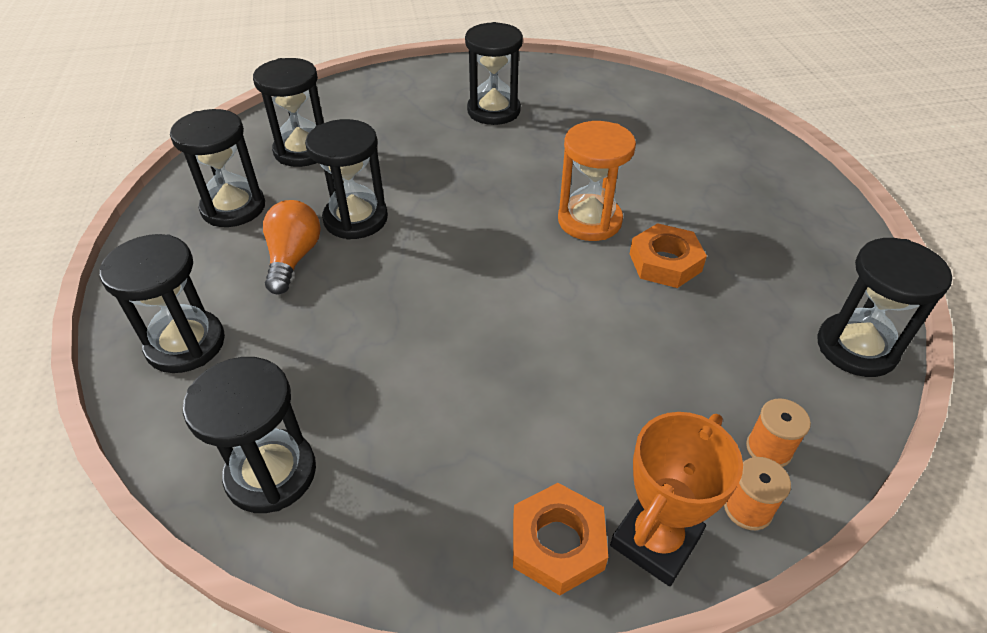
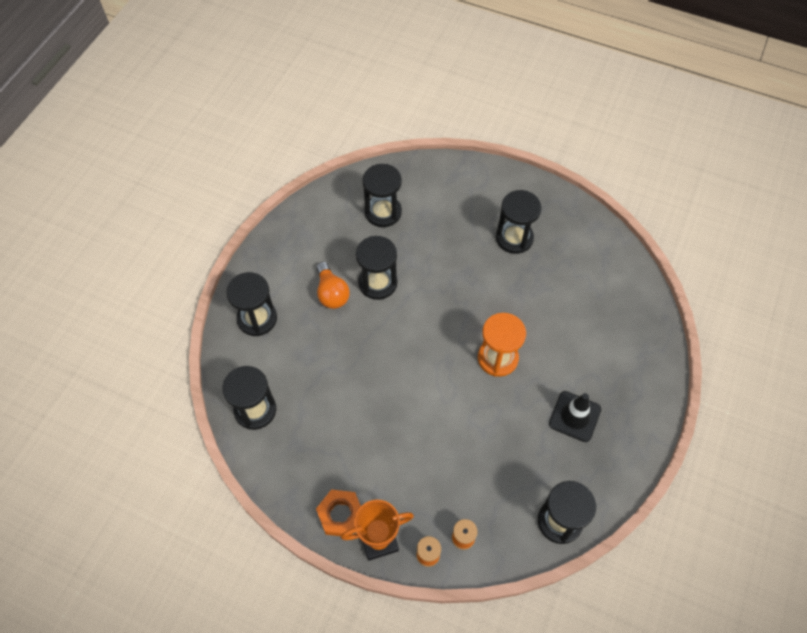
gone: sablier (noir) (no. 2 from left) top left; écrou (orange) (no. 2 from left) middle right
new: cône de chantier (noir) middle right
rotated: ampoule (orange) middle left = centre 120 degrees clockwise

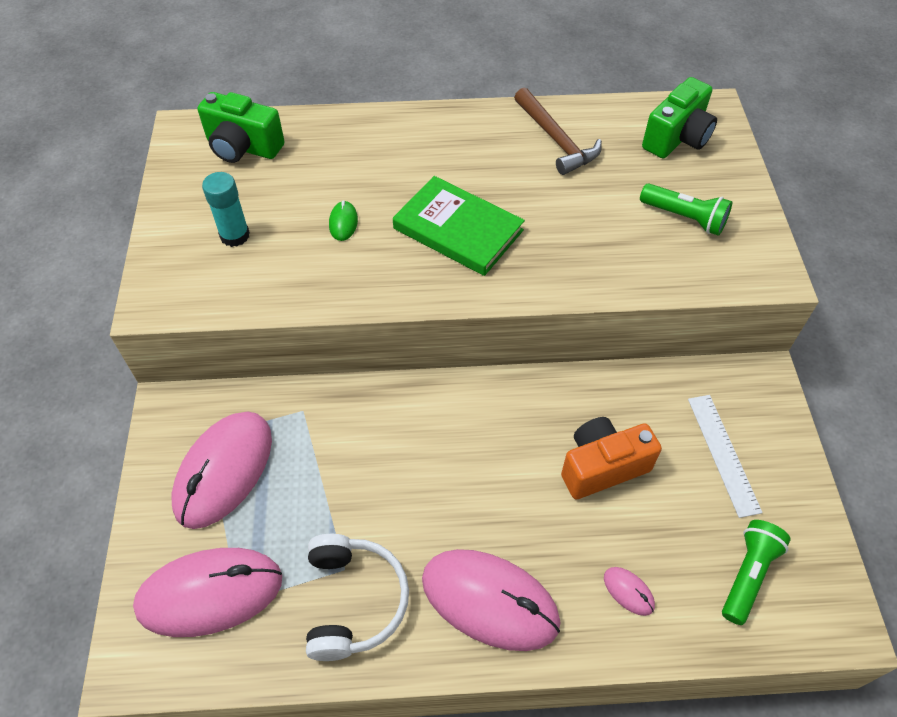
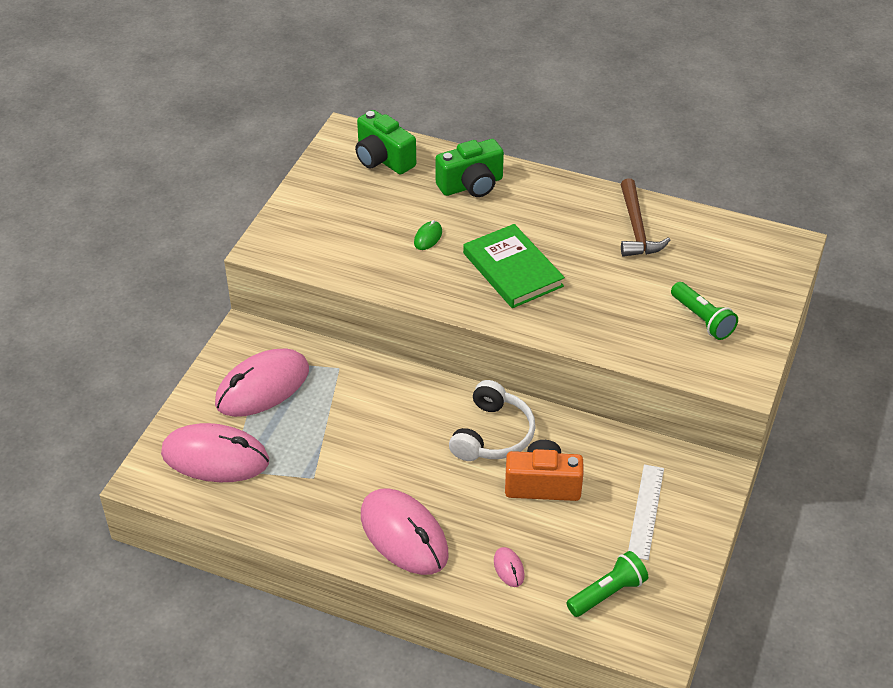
gone: bâton de colle (turquoise) top left
shifted: casque audio (blanc) bottom centre to centre; appareil photo (vert) (no. 2 from left) top right to top centre

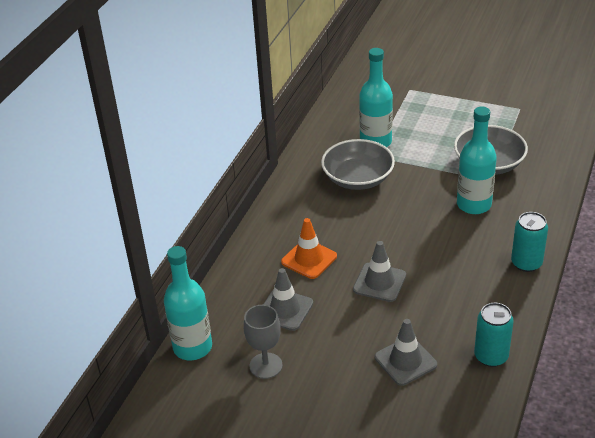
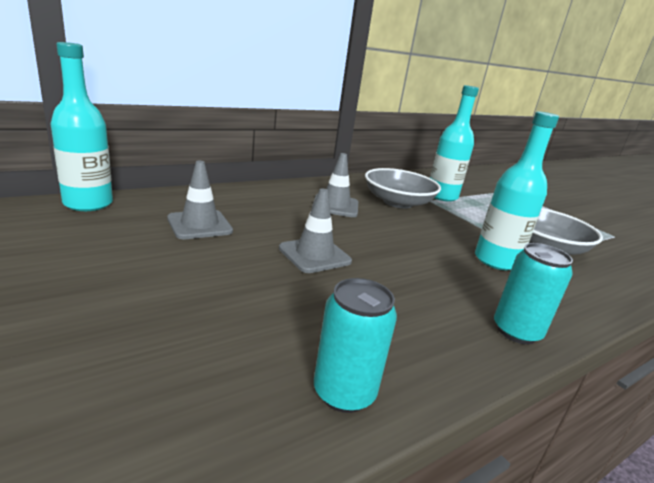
gone: verre à pied (gris) bottom centre; cône de chantier (orange) centre
shifted: cône de chantier (gris) (no. 3 from left) bottom right to centre

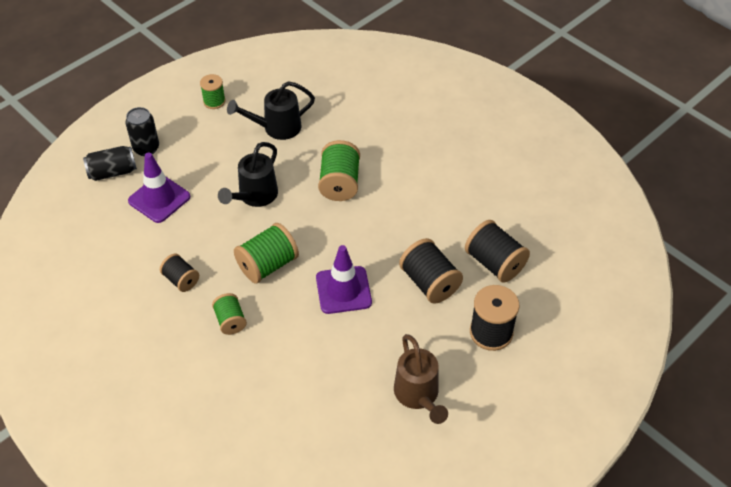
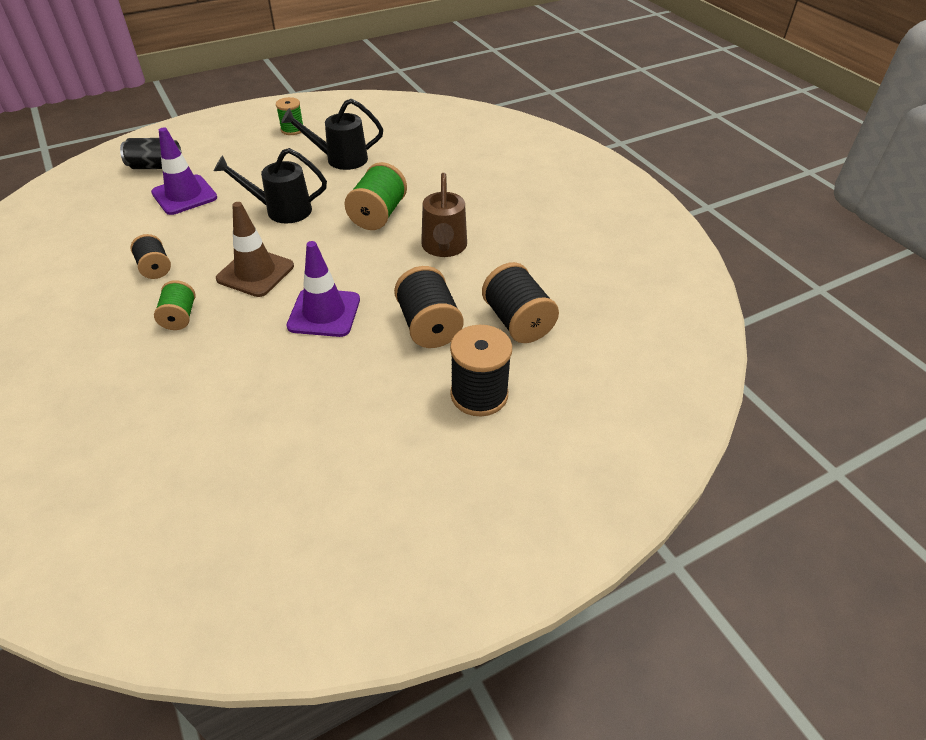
gone: canette (noir) (no. 2 from left) top left
shifted: arrosoir (marron) bottom centre to top centre
swapped: bobine (vert) (no. 3 from left) centre to cône de chantier (marron) middle left
rotated: arrosoir (noir) (no. 1 from left) centre = top left 45 degrees clockwise

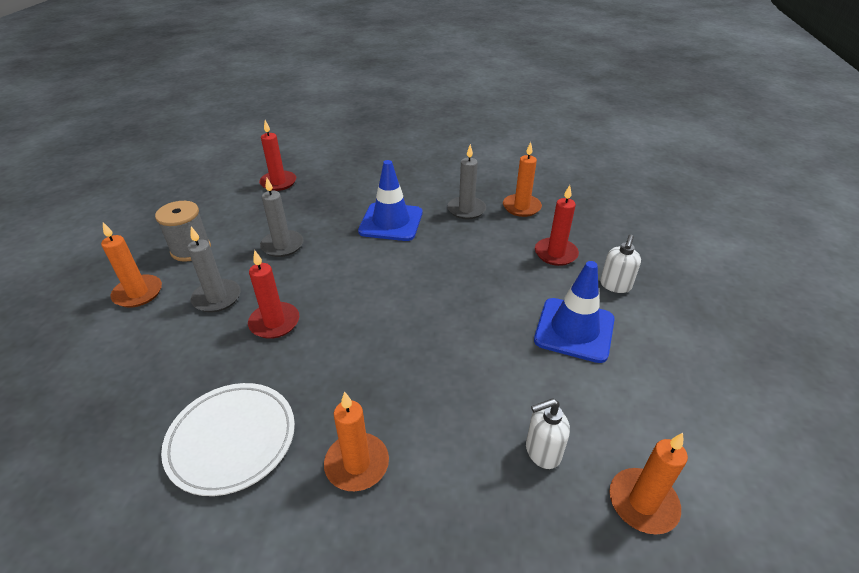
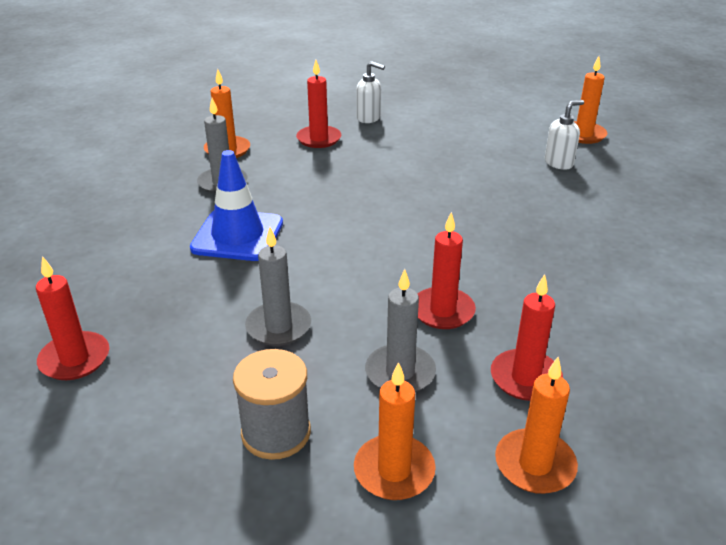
gone: assiette (blanc) bottom left; cône de chantier (bleu) (no. 2 from left) middle right
new: bougie (rouge) (no. 4 from left) middle right
shifted: bougie (orange) (no. 2 from left in the first image) bottom centre to bougie (orange) (no. 3 from left) bottom right
rotated: distributeur de savon (blanc) (no. 1 from left in the first image) bottom centre = top right 105 degrees counterclockwise

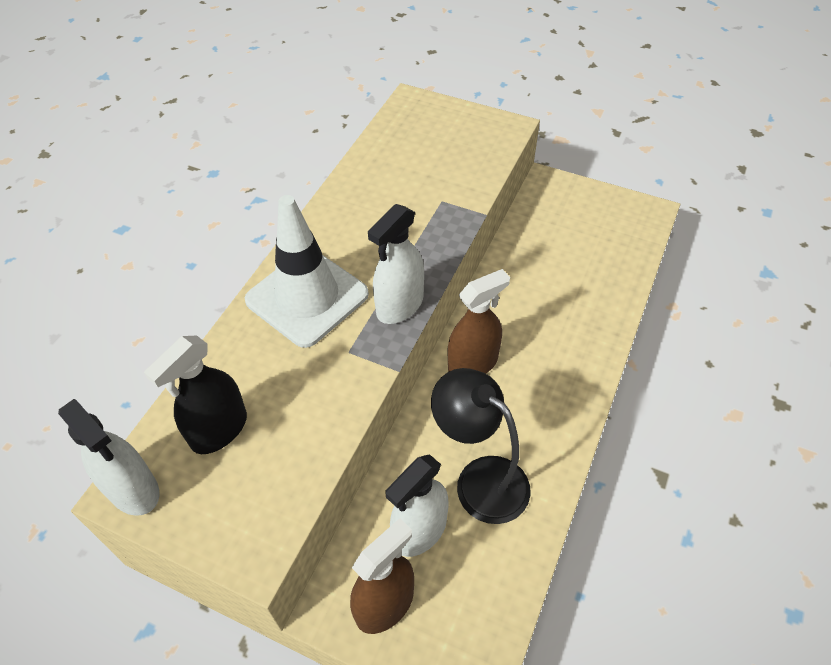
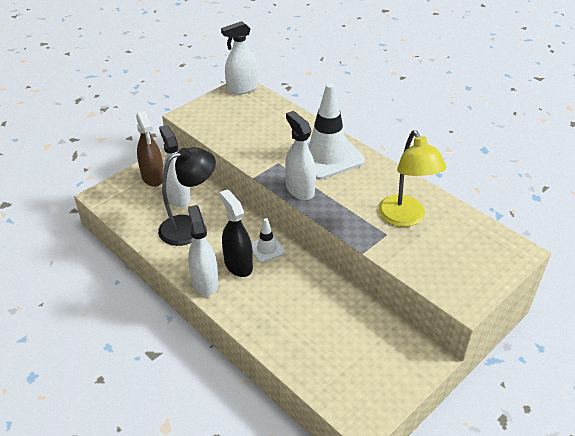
new: vaporisateur (blanc) (no. 2 from left) centre; lampe (jaune) middle right
shifted: vaporisateur (noir) middle left to centre
swapped: vaporisateur (marron) (no. 2 from left) centre to cône de chantier (blanc) (no. 1 from left) centre

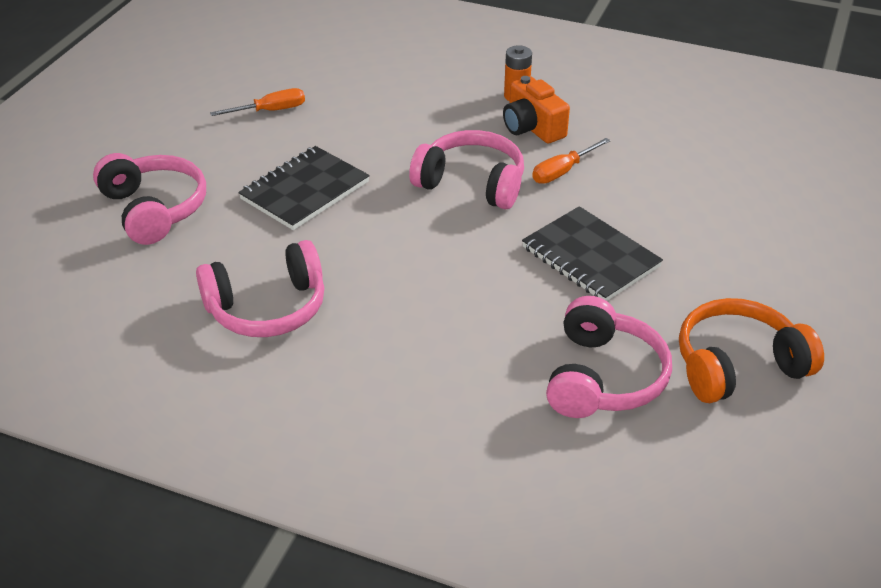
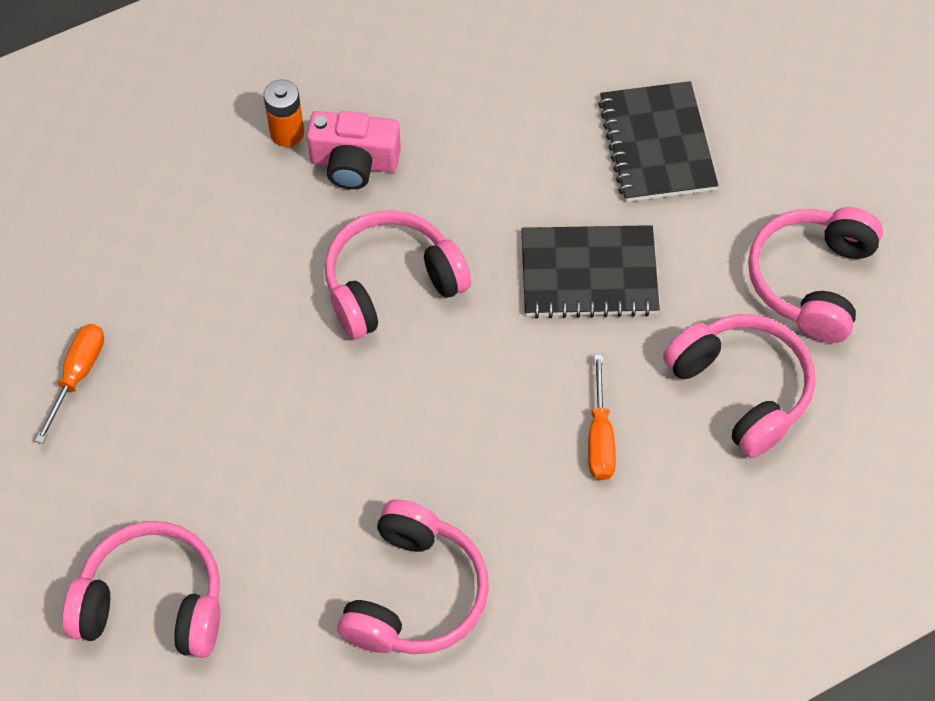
shifted: carnet (noir) (no. 1 from left in the first image) top centre to carnet (noir) (no. 2 from left) top right; tournevis (orange) (no. 2 from left) top centre to centre
repainted: appareil photo (orange) top centre to appareil photo (rose) top centre; casque audio (orange) middle right to casque audio (rose) (no. 5 from left) middle right

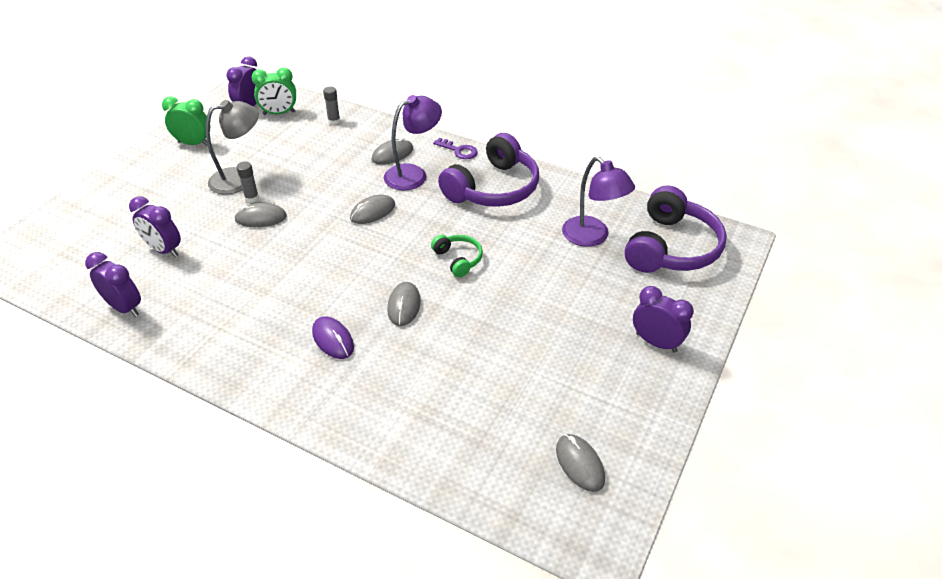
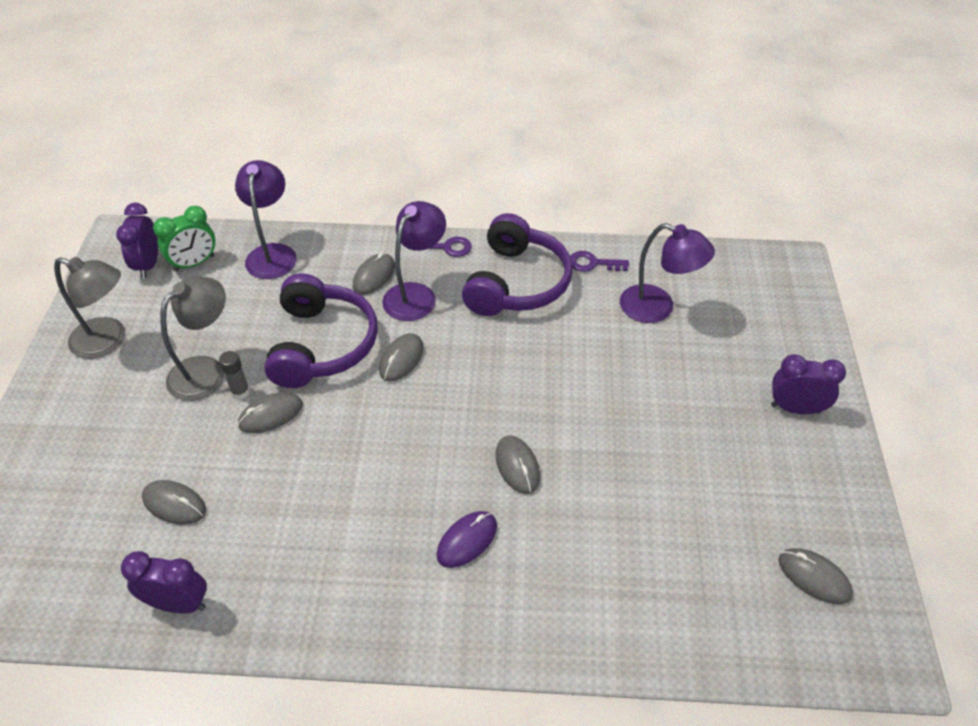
gone: casque audio (vert) centre
new: clé (violet) (no. 2 from left) centre
shifted: casque audio (violet) (no. 2 from left in the first image) middle right to casque audio (violet) (no. 1 from left) middle left
swapped: réveil (violet) (no. 2 from left) middle left to souris (gris) (no. 1 from left) bottom left; réveil (vert) (no. 1 from left) top left to lampe (gris) (no. 1 from left) middle left; bâton de colle (gris) (no. 2 from left) top centre to lampe (violet) (no. 1 from left) top left
rotated: souris (violet) centre = bottom centre 75 degrees counterclockwise

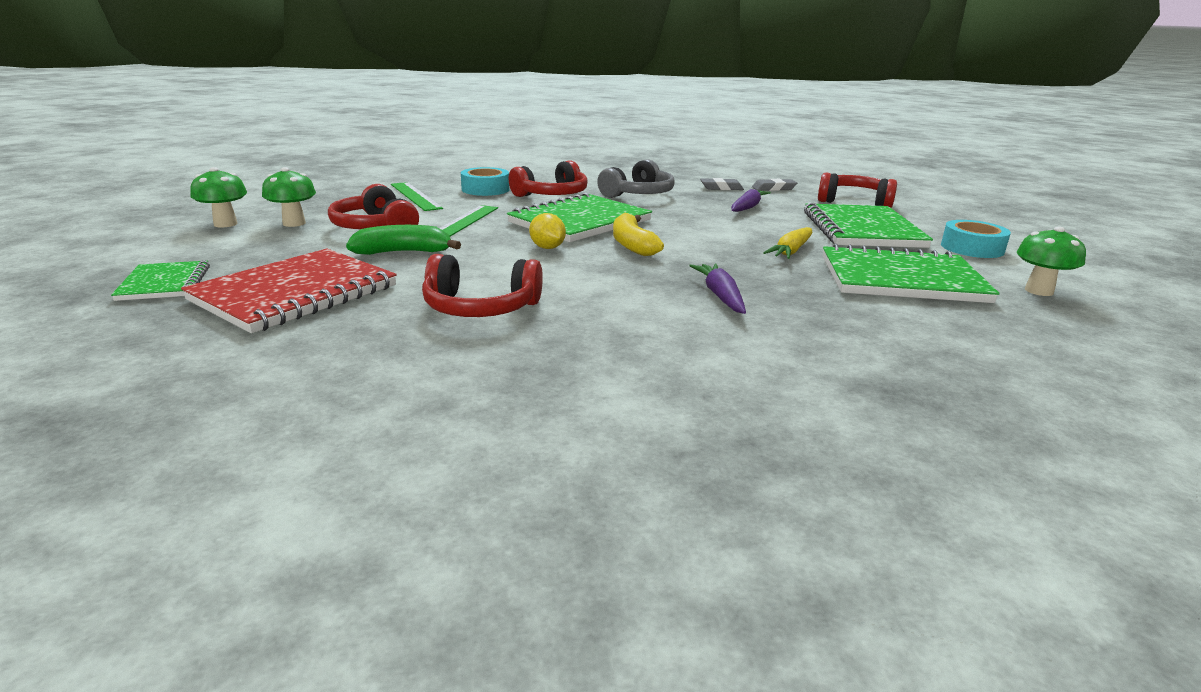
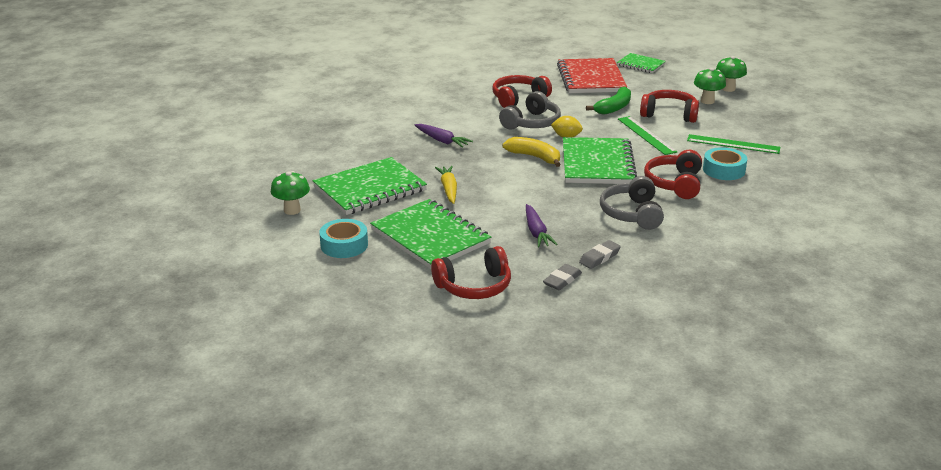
new: casque audio (gris) (no. 1 from left) top centre

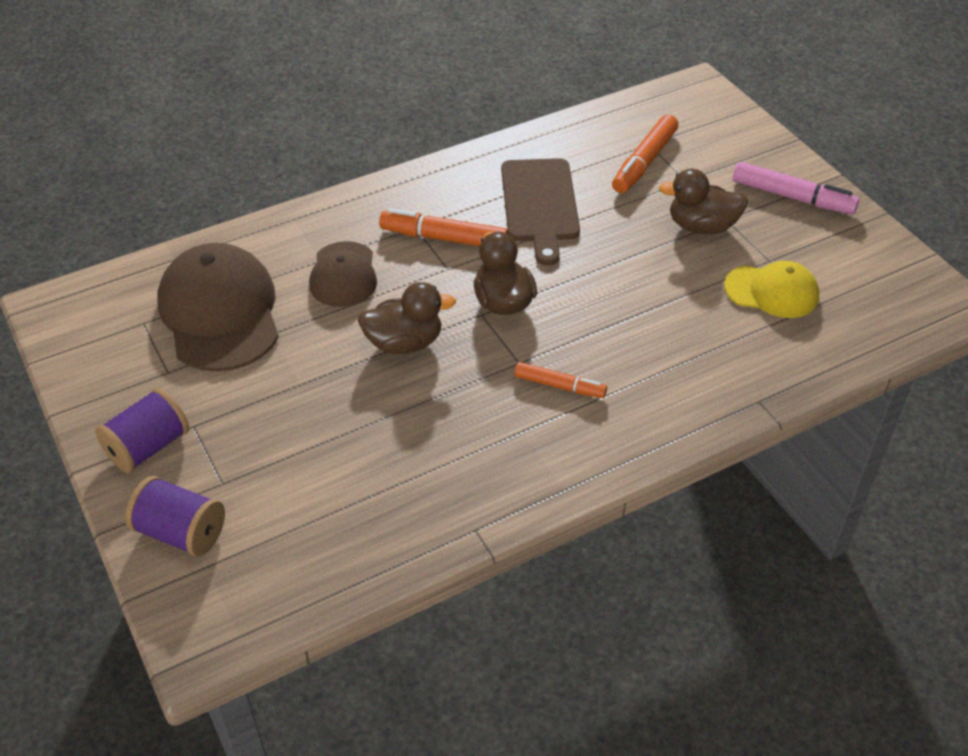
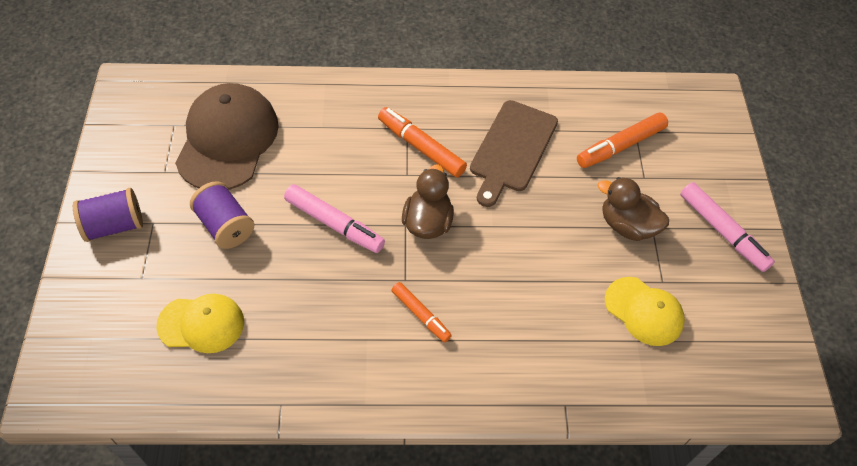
gone: casquette (marron) (no. 2 from left) centre
new: casquette (jaune) (no. 1 from left) bottom left
shifted: bobine (violet) (no. 2 from left) bottom left to middle left
swapped: canard (marron) (no. 1 from left) centre to feutre (rose) (no. 1 from left) centre

